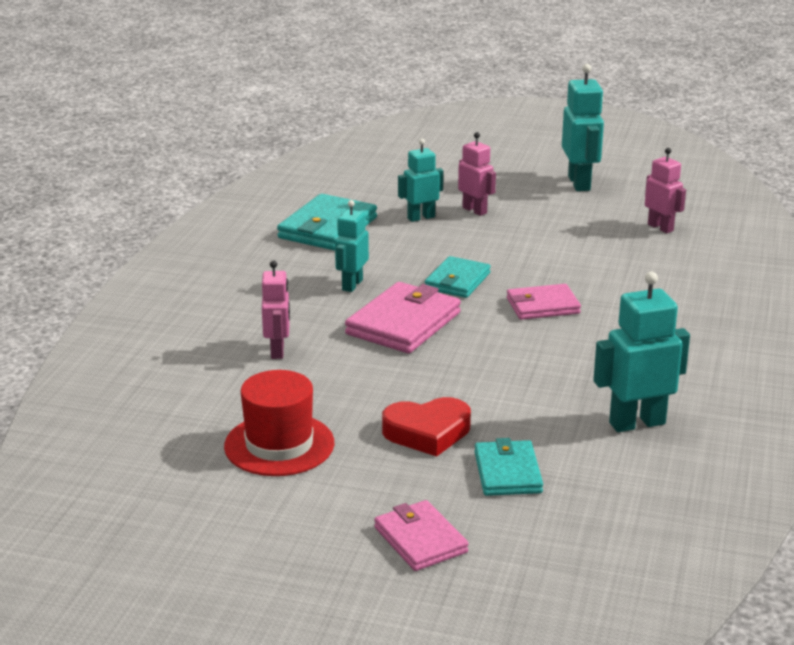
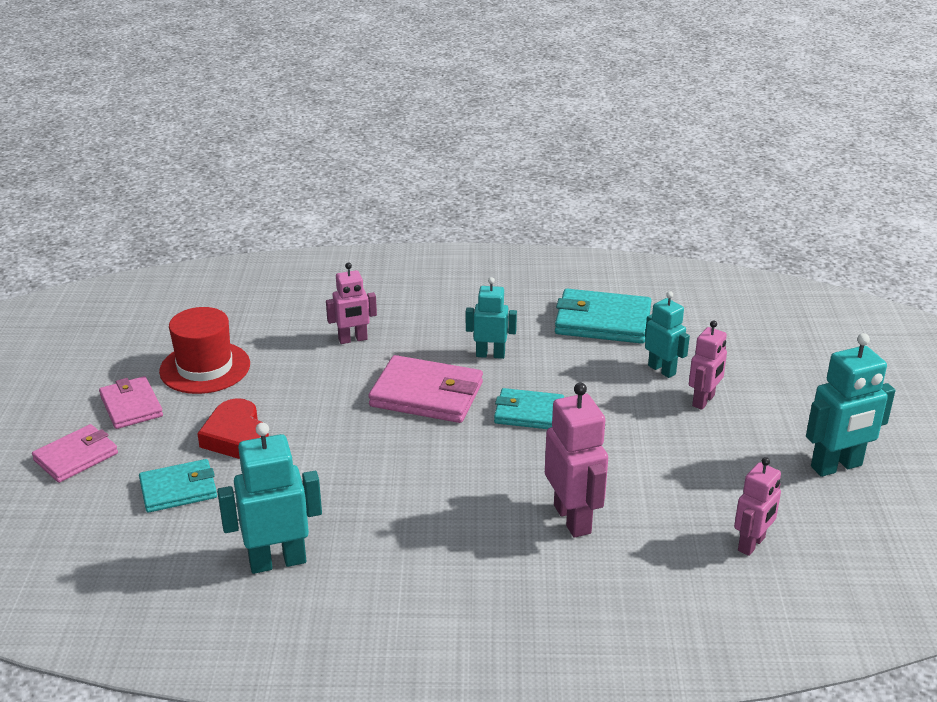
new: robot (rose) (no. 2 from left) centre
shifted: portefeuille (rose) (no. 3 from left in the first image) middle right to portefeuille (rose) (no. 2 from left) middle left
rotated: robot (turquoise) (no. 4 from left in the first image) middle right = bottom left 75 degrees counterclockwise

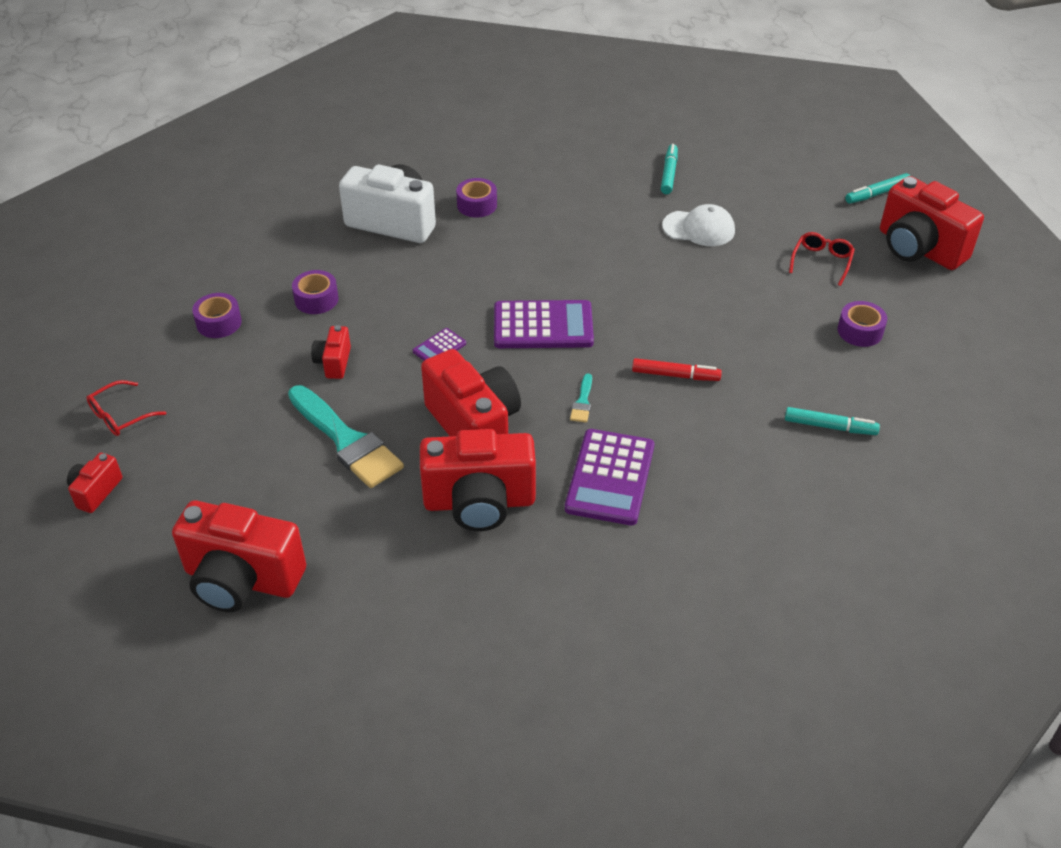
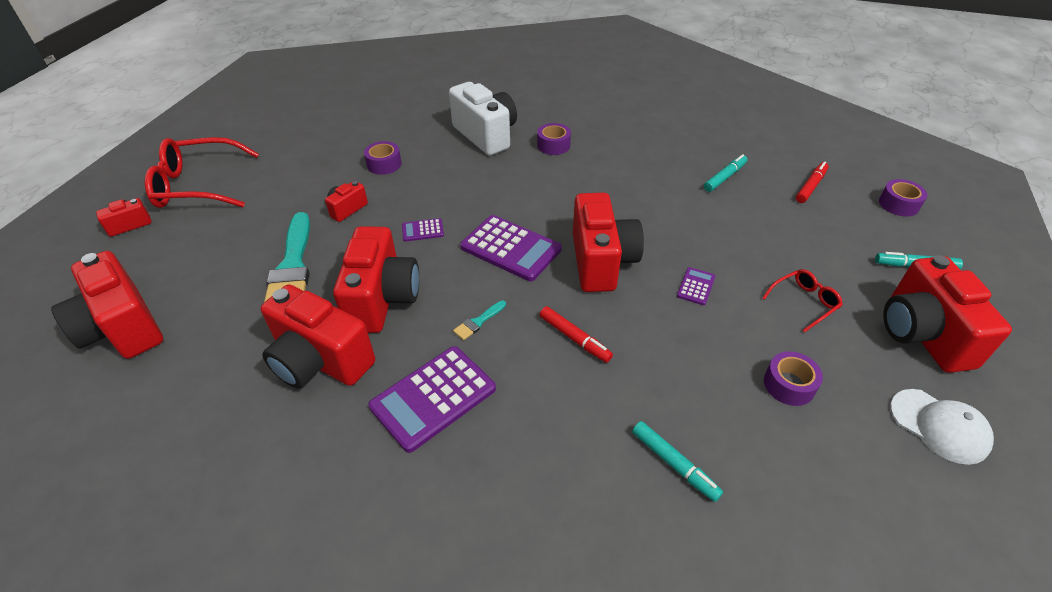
new: appareil photo (rouge) (no. 6 from left) centre; calculatrice (violet) (no. 4 from left) centre; feutre (rouge) (no. 2 from left) top right
shifted: ruban adhésif (violet) (no. 1 from left in the first image) middle left to ruban adhésif (violet) (no. 4 from left) middle right; casquette (blanc) top centre to bottom right
scaled: lunettes (rouge) (no. 1 from left) middle left = top left x2.03

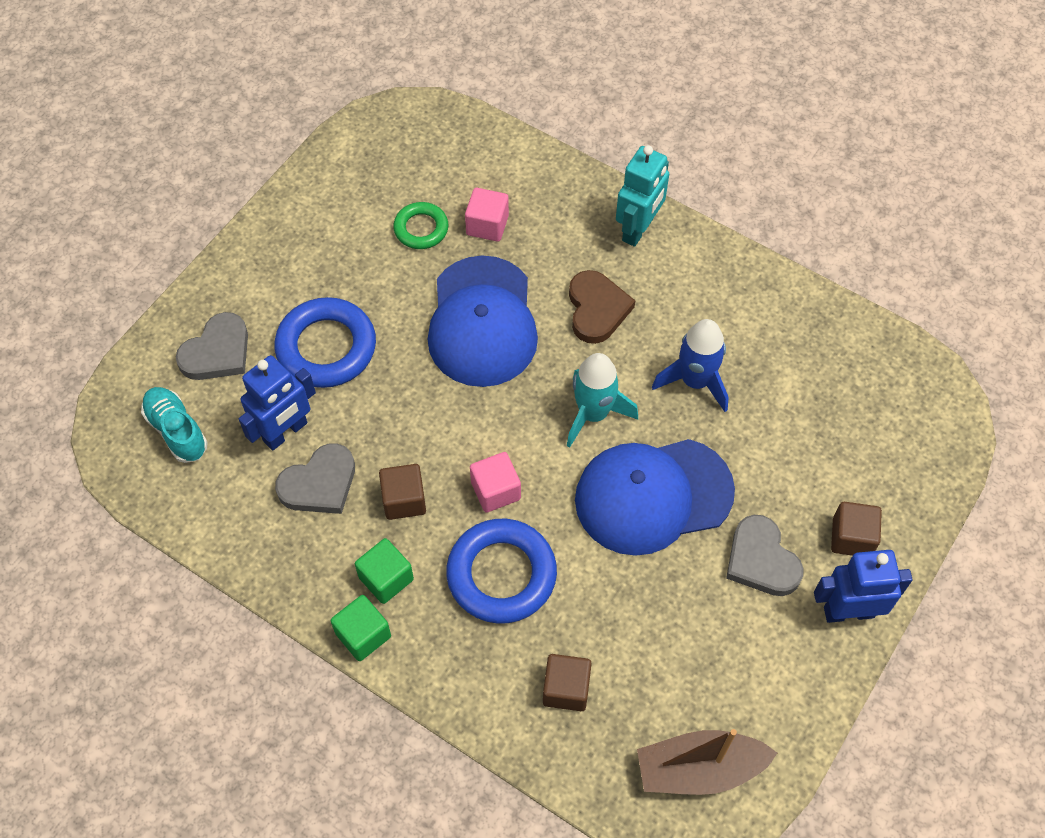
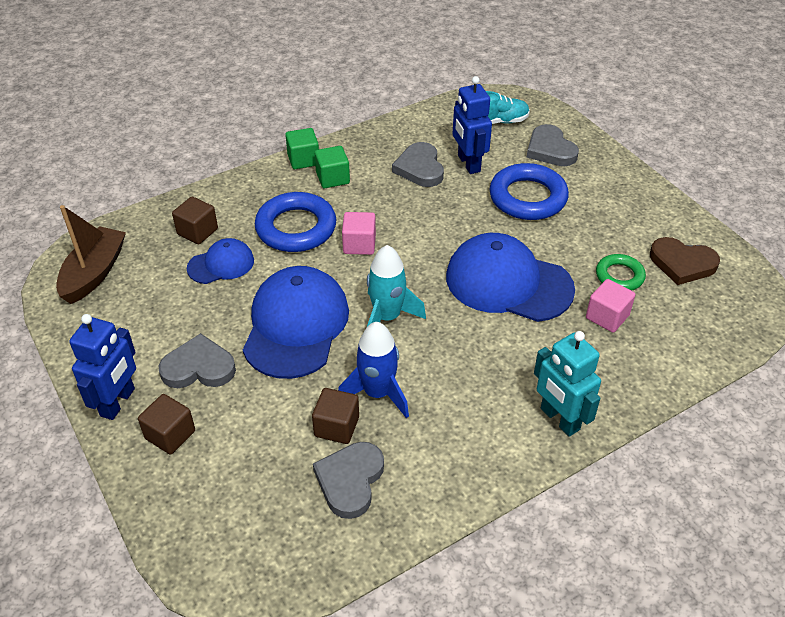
new: casquette (bleu) (no. 1 from left) middle left; cœur (gris) (no. 2 from left) bottom centre
shifted: cube (marron) (no. 1 from left in the first image) centre to cube (marron) (no. 3 from left) bottom centre; cœur (marron) centre to middle right

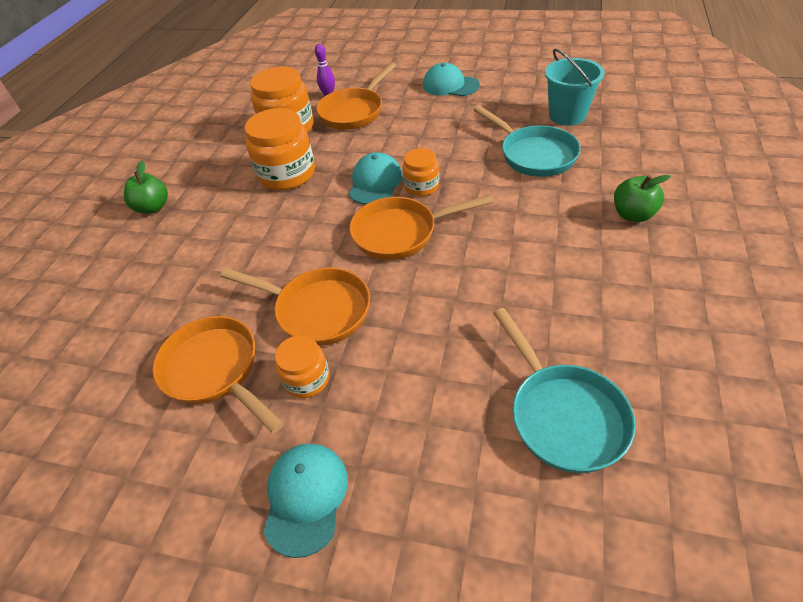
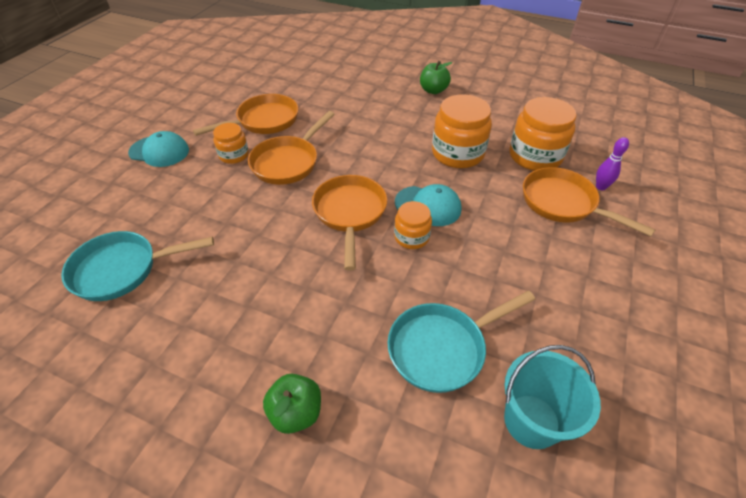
gone: casquette (turquoise) (no. 3 from left) top centre

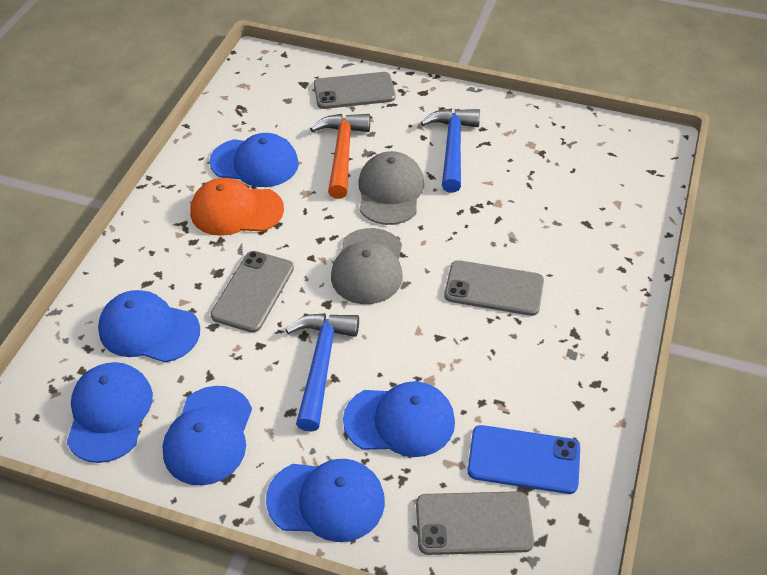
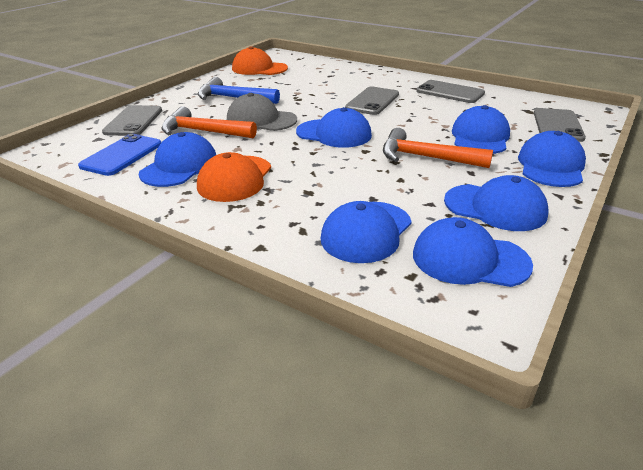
new: casquette (orange) (no. 2 from left) top centre
shifted: téléphone (gris) (no. 1 from left in the first image) middle left to téléphone (gris) (no. 3 from left) top right; téléphone (bleu) bottom right to top left
repainted: marteau (bleu) (no. 1 from left) centre to marteau (orange) (no. 2 from left) top right; casquette (gris) (no. 1 from left) centre to casquette (bleu) (no. 2 from left) top centre

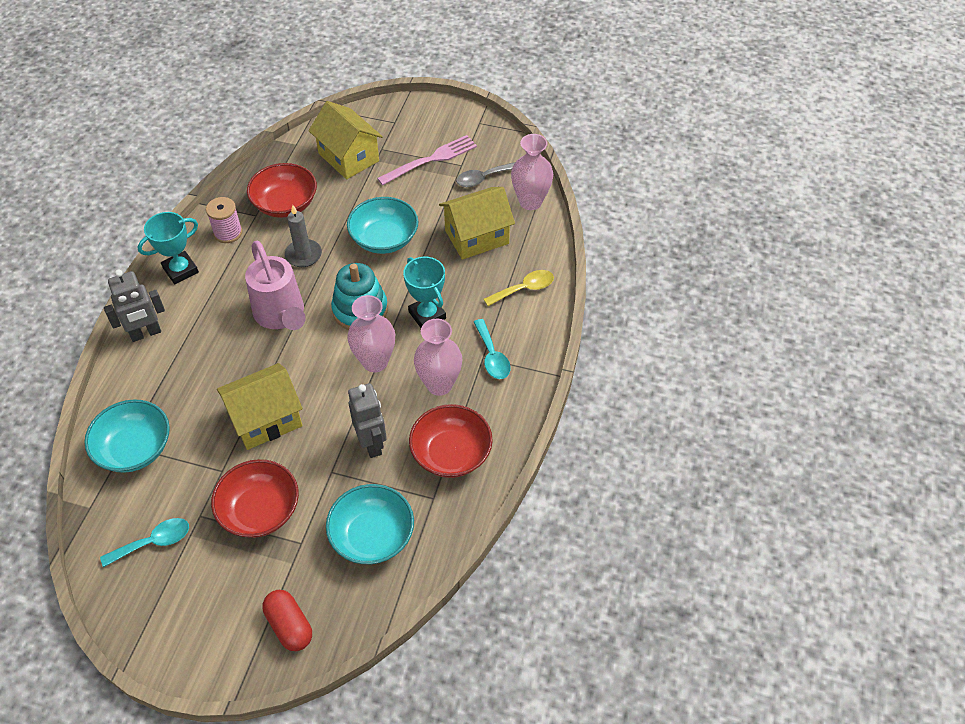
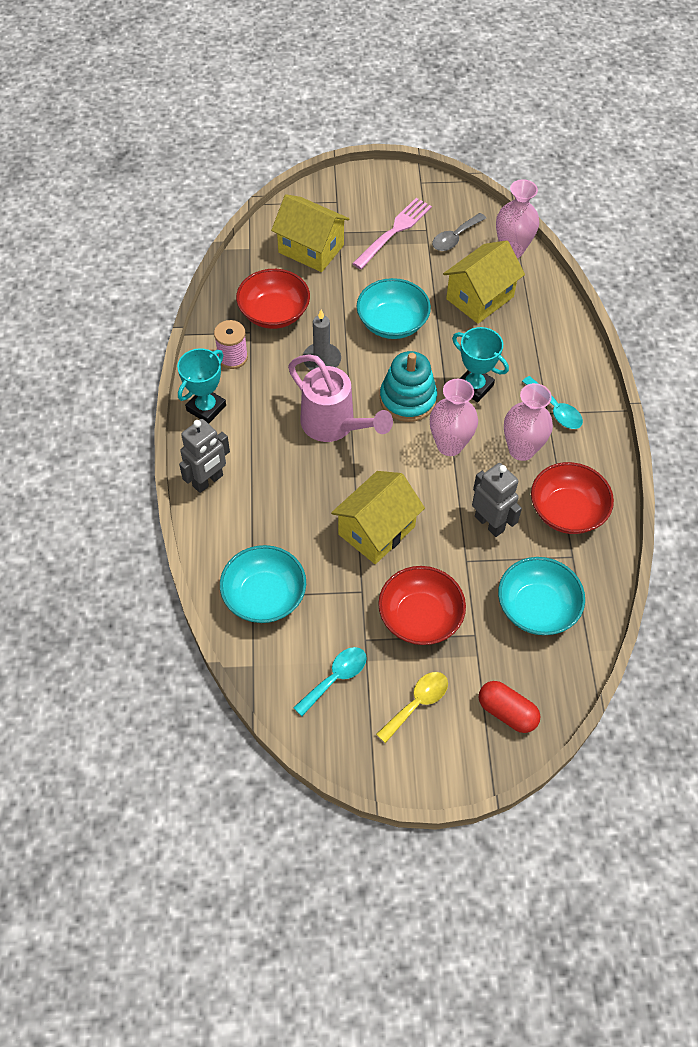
shifted: cuillère (jaune) centre to bottom centre

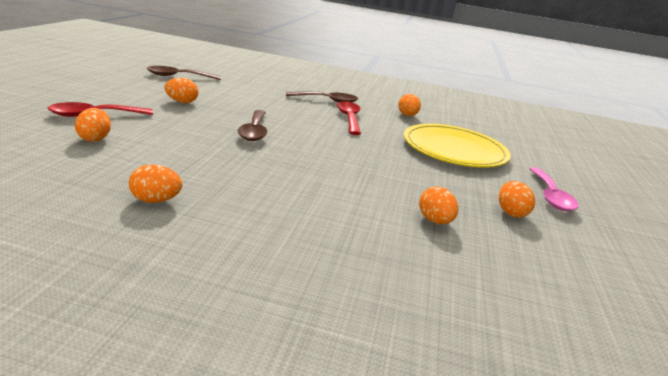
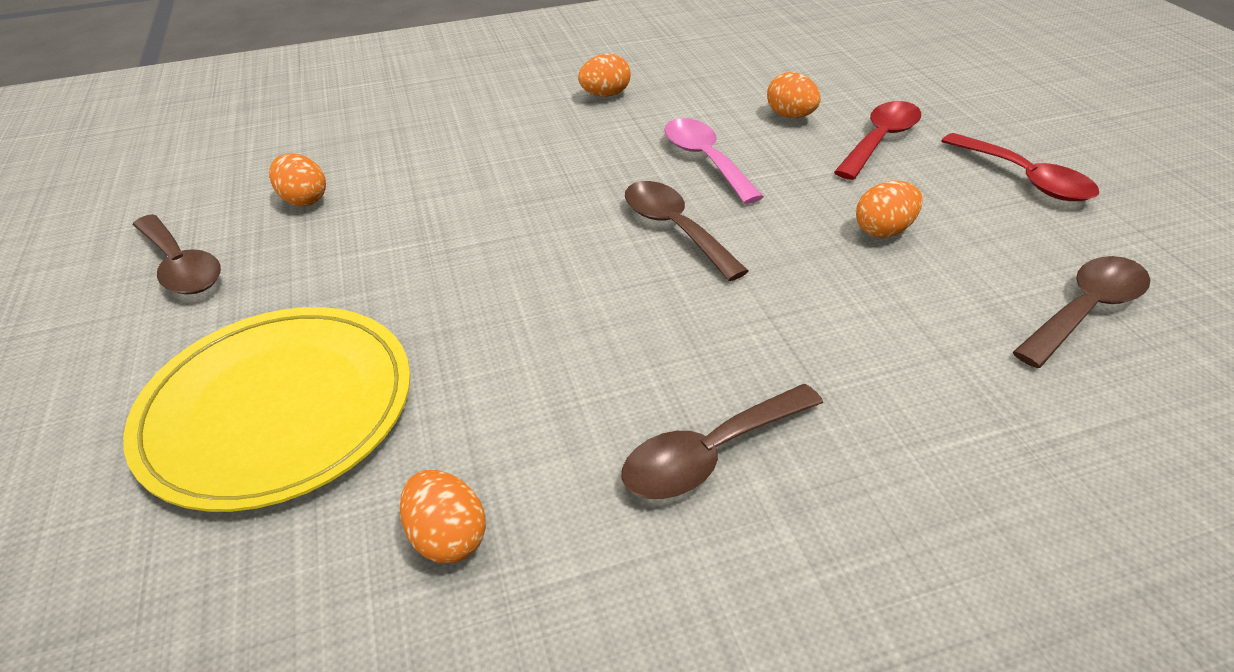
shifted: cuillère (rouge) (no. 2 from left) top centre to top right; cuillère (rose) middle right to top centre
swapped: œuf (orange) (no. 6 from left) middle right to cuillère (marron) (no. 1 from left) middle left

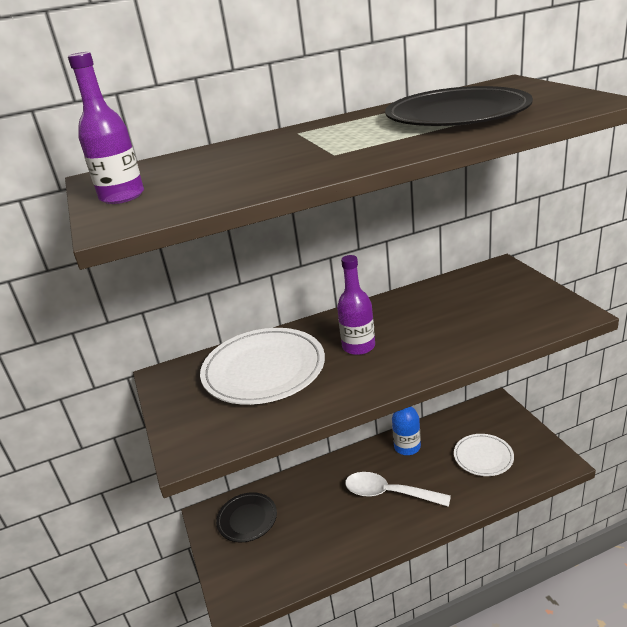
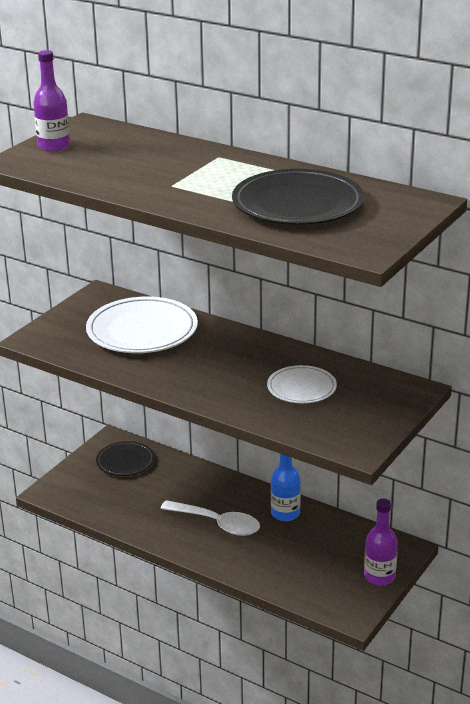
shifted: bouteille (violet) (no. 2 from left) centre to bottom right; assiette (blanc) (no. 2 from left) bottom right to centre
rotated: cuillère (blanc) bottom centre = bottom centre 135 degrees clockwise

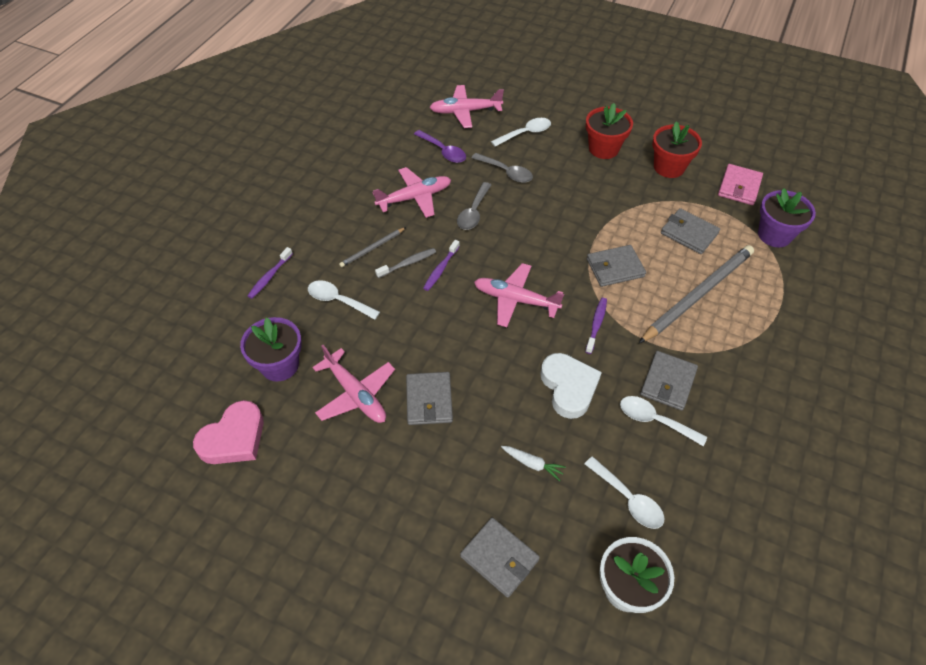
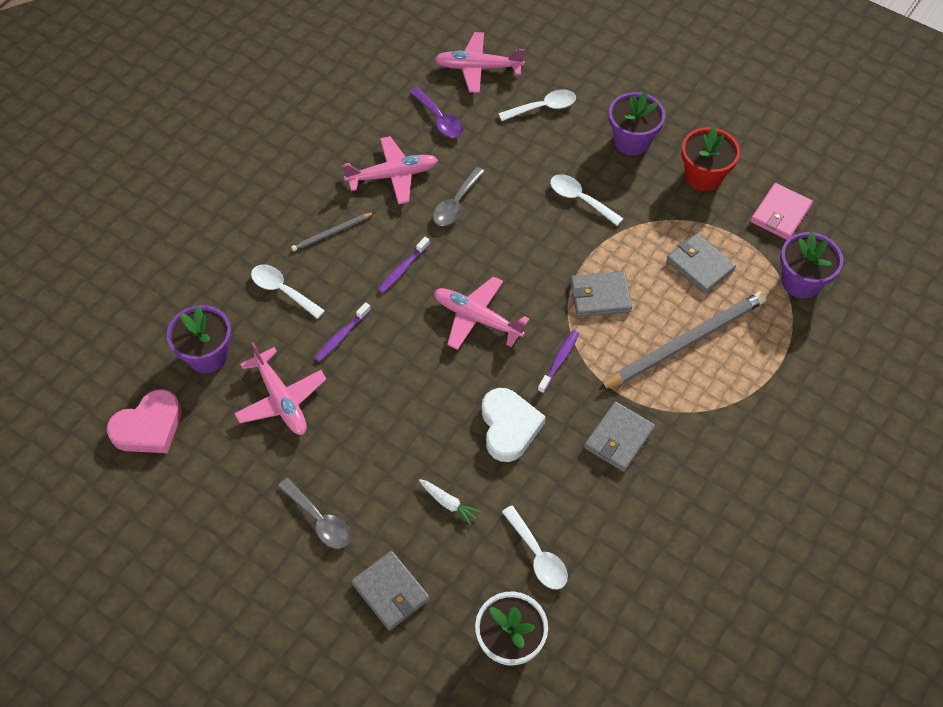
gone: brosse à dents (gris) centre; portefeuille (gris) (no. 1 from left) centre
shifted: brosse à dents (violet) (no. 1 from left) middle left to centre; cuillère (gris) (no. 2 from left in the first image) top centre to cuillère (gris) (no. 1 from left) bottom left; cuillère (blanc) (no. 4 from left) middle right to top centre
repainted: pot de fleurs (rouge) (no. 1 from left) top centre to pot de fleurs (violet) (no. 2 from left) top right

